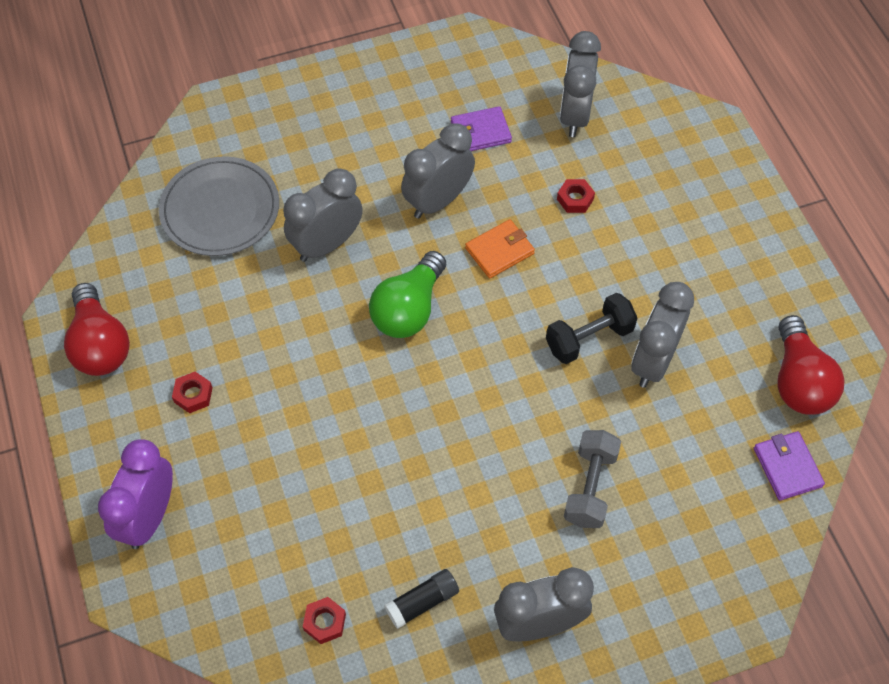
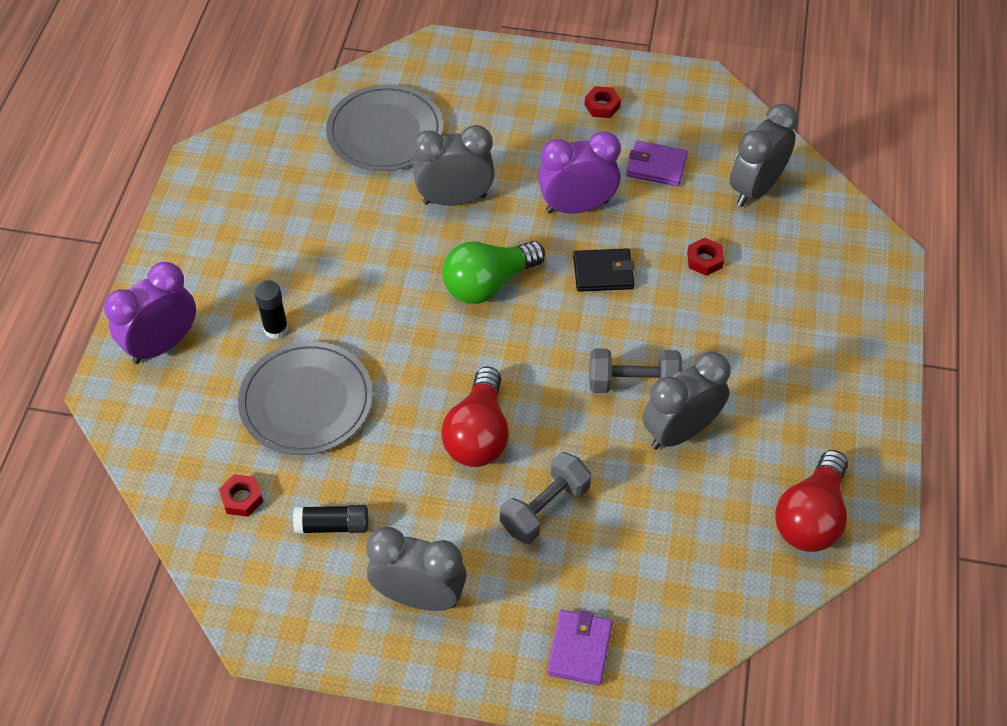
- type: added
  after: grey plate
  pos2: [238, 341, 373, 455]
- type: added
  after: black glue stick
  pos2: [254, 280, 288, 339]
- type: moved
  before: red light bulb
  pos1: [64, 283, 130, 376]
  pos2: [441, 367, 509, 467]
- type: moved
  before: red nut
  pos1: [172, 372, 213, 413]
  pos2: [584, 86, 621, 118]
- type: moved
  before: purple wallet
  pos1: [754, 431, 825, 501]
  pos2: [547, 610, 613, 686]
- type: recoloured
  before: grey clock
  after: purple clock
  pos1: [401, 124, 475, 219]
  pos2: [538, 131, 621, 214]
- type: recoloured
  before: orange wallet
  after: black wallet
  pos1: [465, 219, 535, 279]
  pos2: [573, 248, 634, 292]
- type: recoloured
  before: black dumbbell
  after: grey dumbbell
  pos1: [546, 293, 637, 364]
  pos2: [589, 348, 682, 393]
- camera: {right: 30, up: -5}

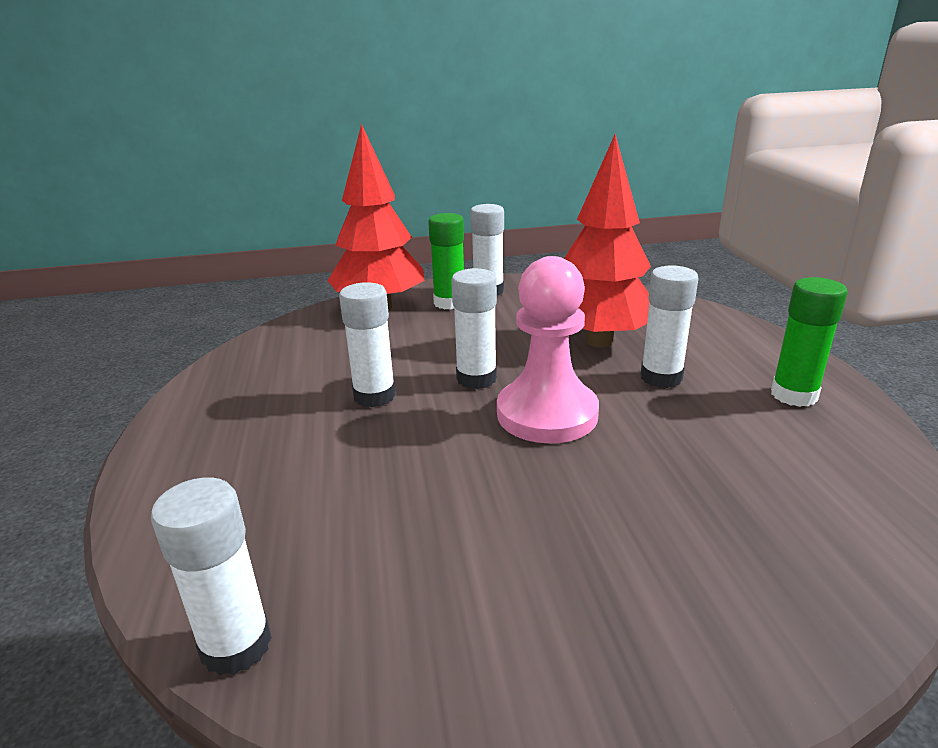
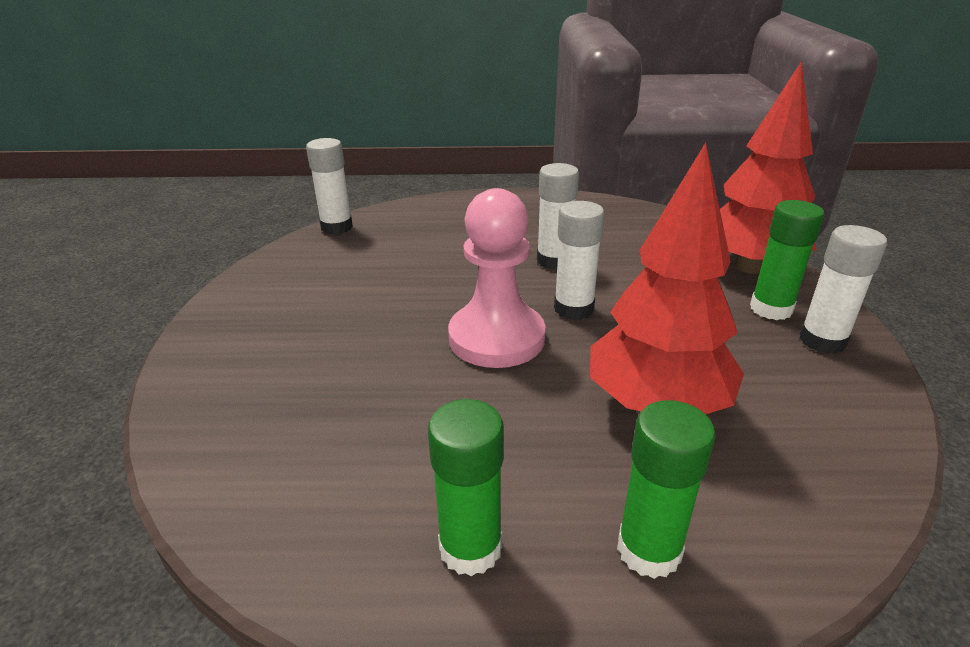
- type: removed
  before: white glue stick
  pos1: [640, 265, 698, 388]
- type: added
  after: green glue stick
  pos2: [617, 400, 716, 579]
- camera: {right: 100, up: 5}

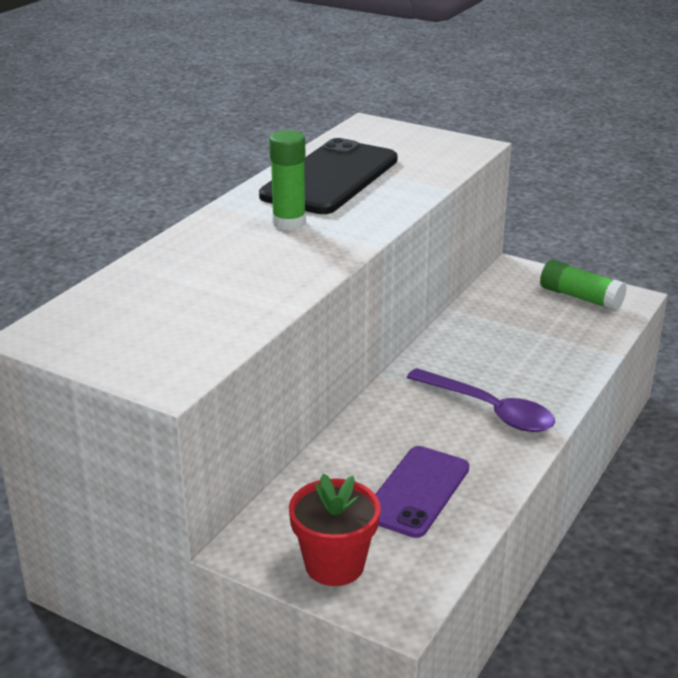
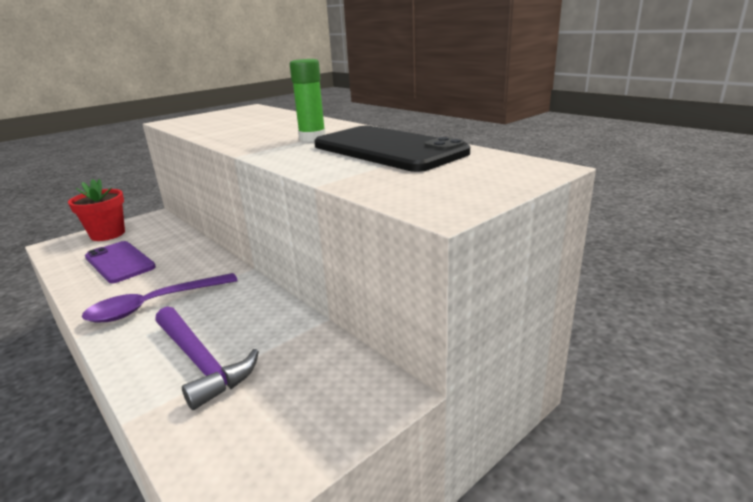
- type: removed
  before: green glue stick
  pos1: [540, 260, 627, 311]
- type: added
  after: purple hammer
  pos2: [155, 306, 259, 410]
- camera: {right: 110, up: -5}

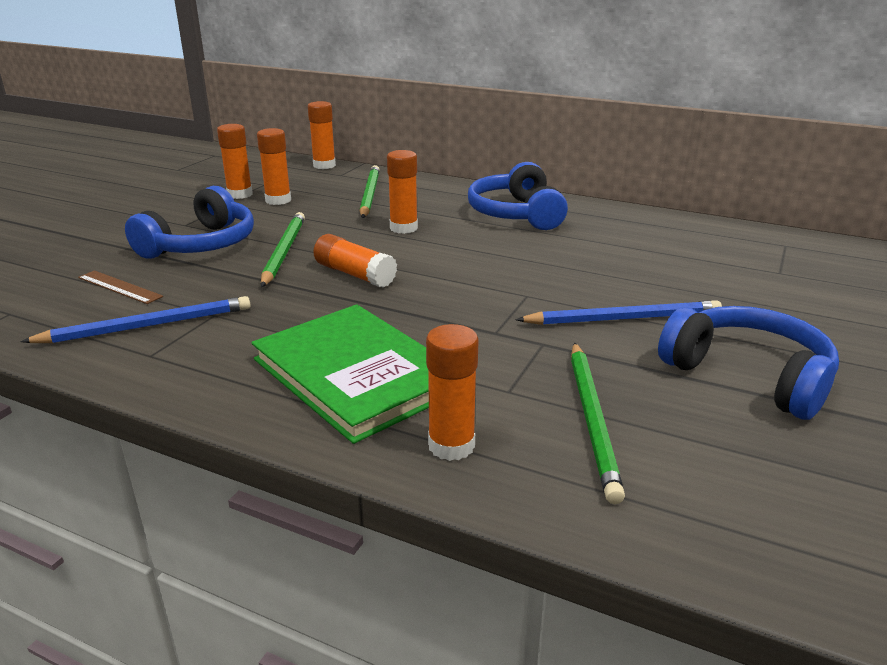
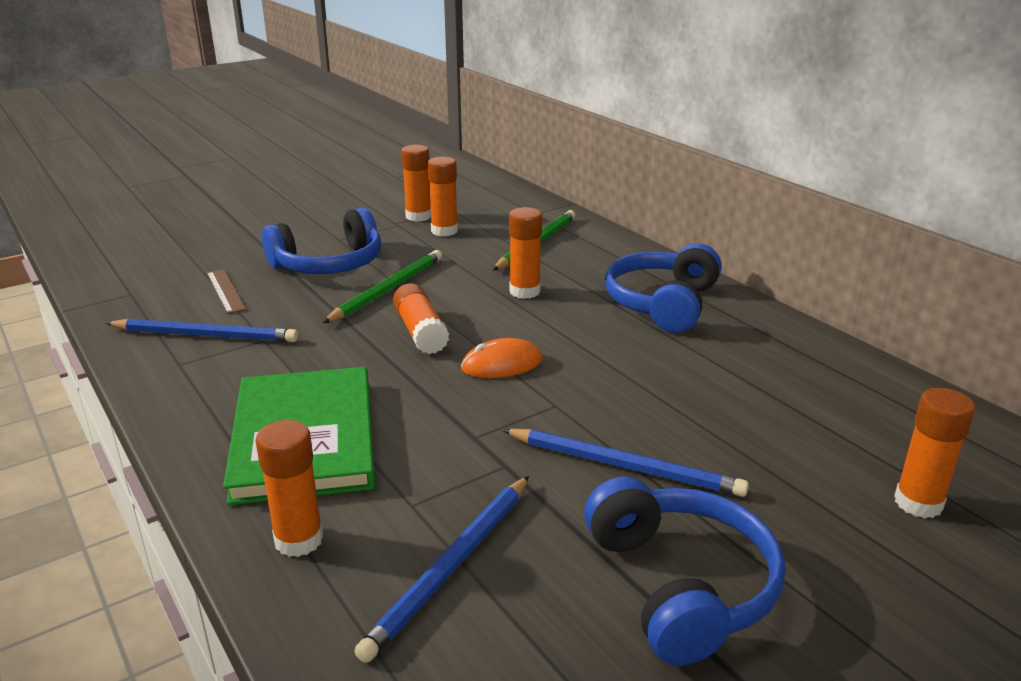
- type: added
  after: orange mouse
  pos2: [461, 338, 543, 378]
- type: moved
  before: orange glue stick
  pos1: [308, 101, 336, 169]
  pos2: [894, 388, 975, 518]
- type: recoloured
  before: green pencil
  after: blue pencil
  pos1: [571, 342, 625, 504]
  pos2: [354, 476, 529, 663]
- camera: {right: 30, up: 0}

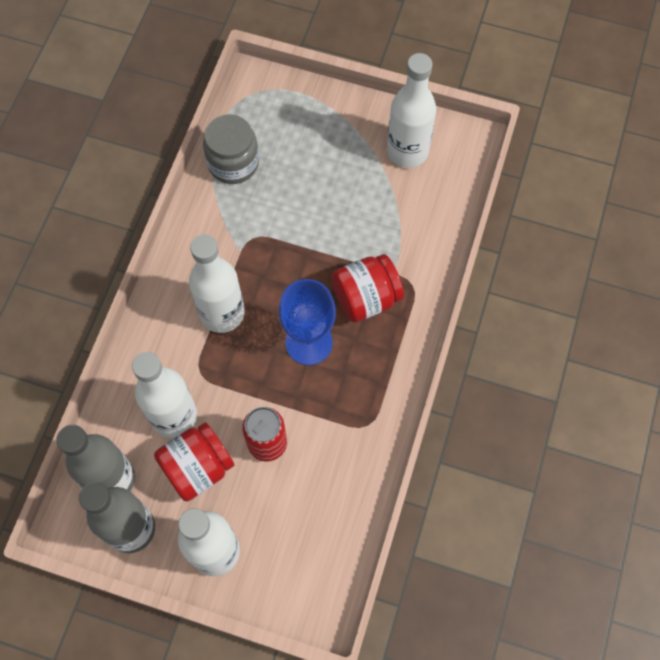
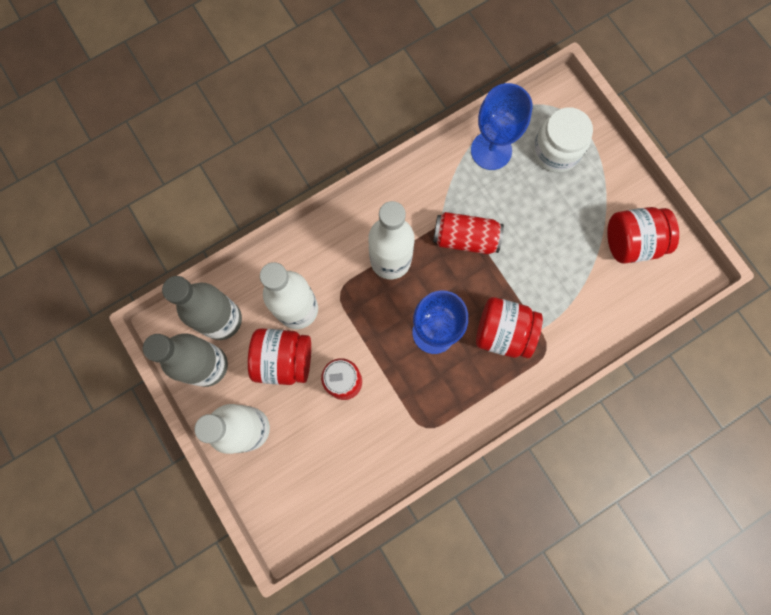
- type: added
  after: red can
  pos2: [433, 212, 504, 254]
- type: added
  after: white jar
  pos2: [533, 107, 593, 173]
- type: replaced
  before: grey jar
  after: blue goblet
  pos1: [203, 114, 259, 184]
  pos2: [471, 83, 533, 170]
- type: replaced
  before: white bottle
  after: red jar
  pos1: [387, 53, 436, 168]
  pos2: [607, 207, 679, 264]
- camera: {right: 40, up: 10}

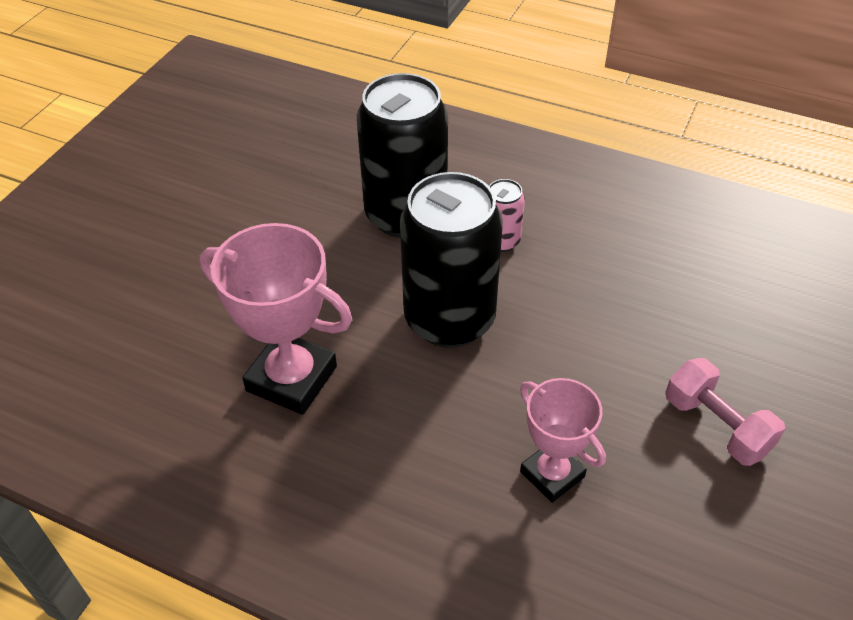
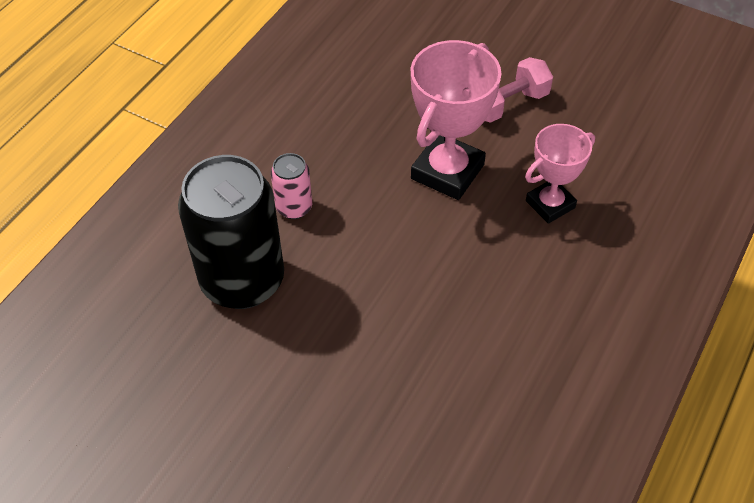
- type: removed
  before: black can
  pos1: [400, 172, 503, 348]
- type: moved
  before: pink trophy
  pos1: [200, 223, 352, 415]
  pos2: [410, 40, 501, 200]
- camera: {right: -85, up: 5}

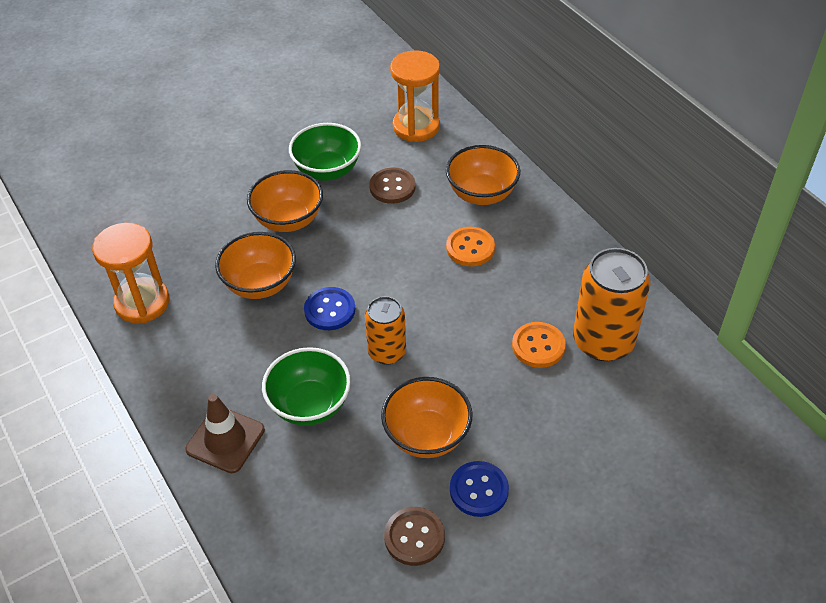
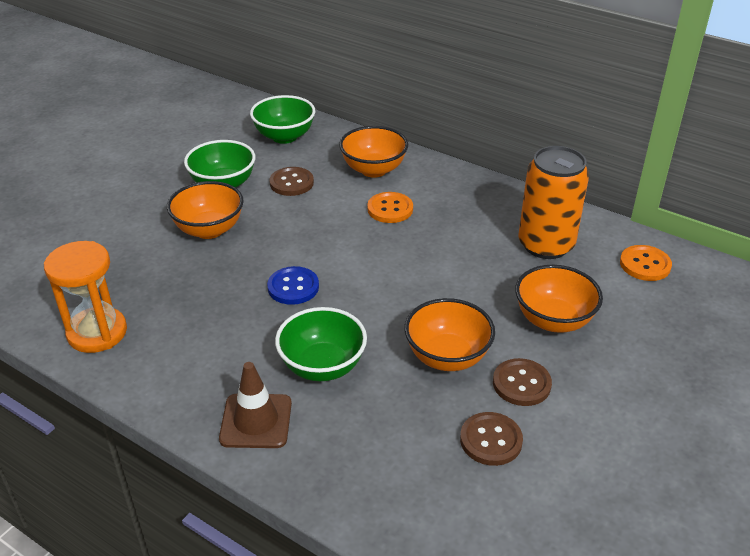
- type: removed
  before: orange can
  pos1: [365, 296, 406, 365]
- type: moved
  before: orange bowl
  pos1: [215, 232, 296, 299]
  pos2: [515, 265, 603, 333]
- type: moved
  before: orange button
  pos1: [512, 322, 566, 368]
  pos2: [620, 245, 672, 281]
- type: replaced
  before: orange hourglass
  after: green bowl
  pos1: [390, 50, 440, 142]
  pos2: [250, 95, 315, 144]
- type: recoloured
  before: blue button
  after: brown button
  pos1: [450, 461, 509, 517]
  pos2: [493, 358, 552, 406]
- camera: {right: -25, up: -10}

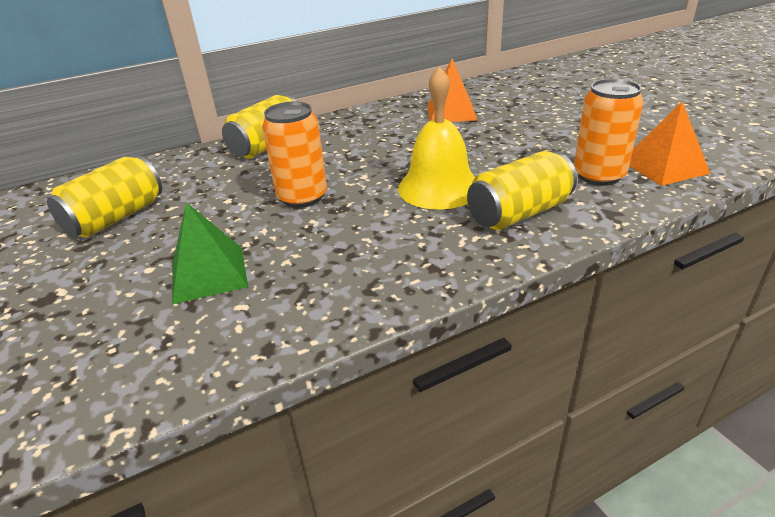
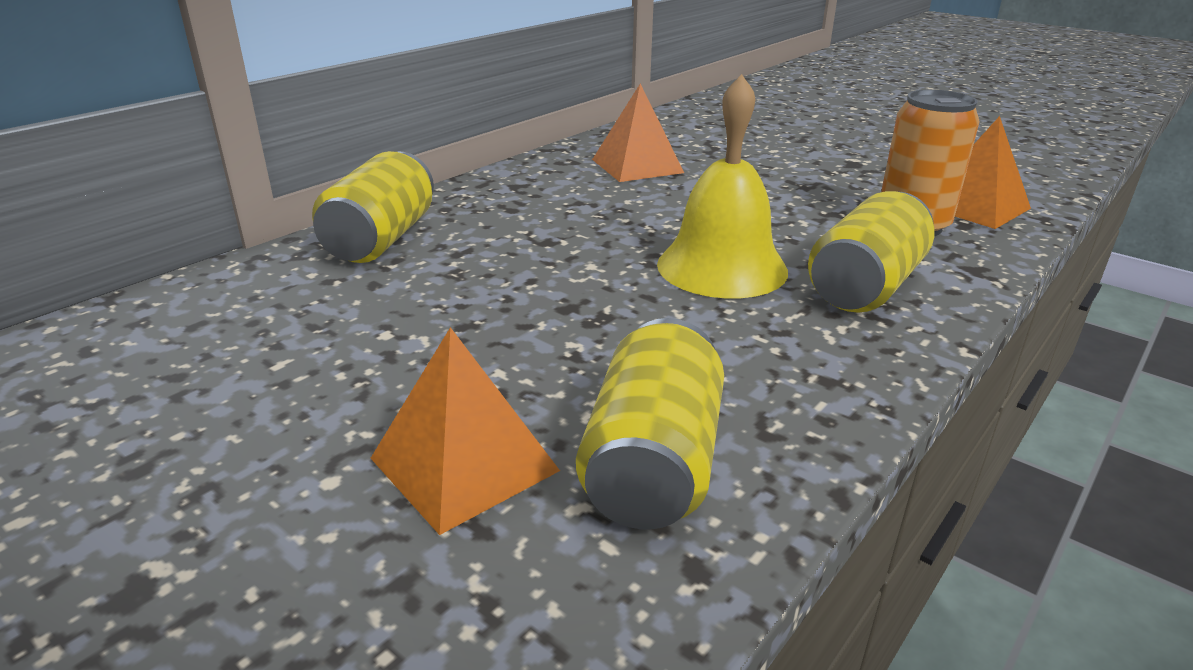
- type: removed
  before: orange can
  pos1: [262, 102, 327, 208]
- type: moved
  before: yellow can
  pos1: [47, 156, 162, 238]
  pos2: [576, 318, 724, 529]
- type: recoloured
  before: green pyramid
  after: orange pyramid
  pos1: [172, 202, 248, 304]
  pos2: [371, 327, 560, 535]
- camera: {right: -25, up: -5}

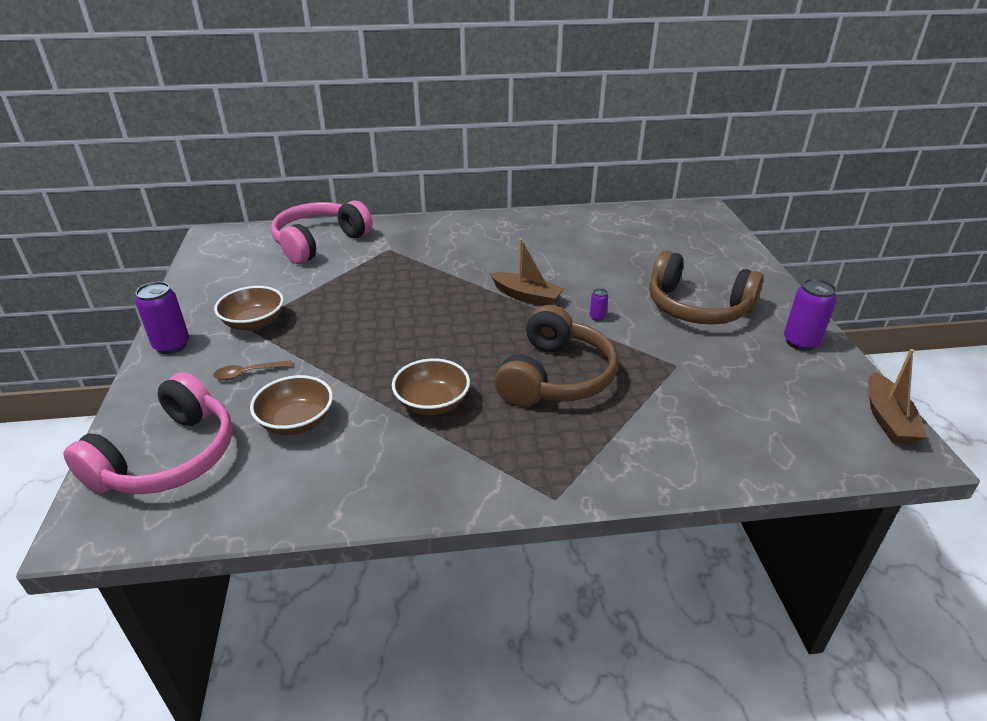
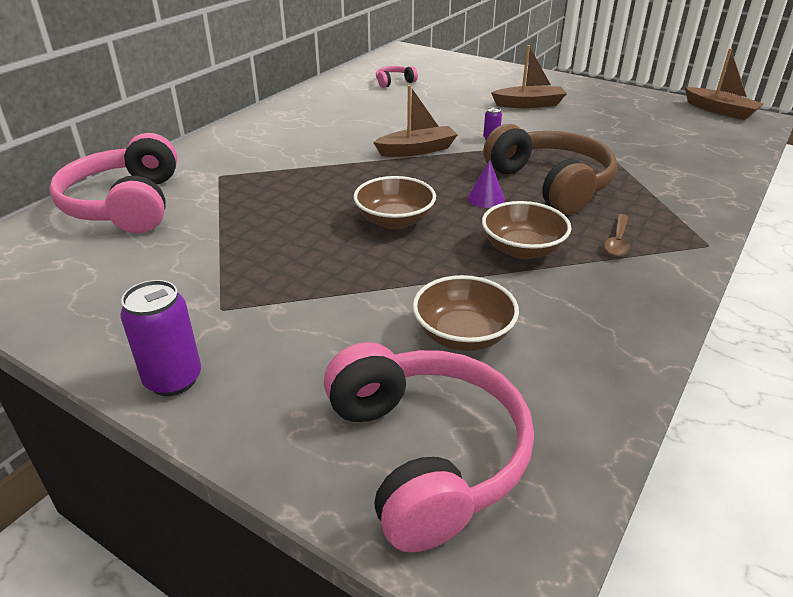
- type: removed
  before: purple can
  pos1: [784, 279, 836, 351]
- type: added
  after: pink headphones
  pos2: [376, 66, 418, 88]
- type: added
  after: purple cone
  pos2: [468, 160, 505, 208]
- type: moved
  before: brown spoon
  pos1: [213, 360, 292, 380]
  pos2: [604, 214, 630, 257]
- type: moved
  before: brown bowl
  pos1: [214, 286, 284, 331]
  pos2: [354, 176, 436, 230]
- type: replaced
  before: brown headphones
  after: brown boat
  pos1: [649, 250, 764, 325]
  pos2: [491, 45, 567, 108]
- camera: {right: -50, up: 0}

